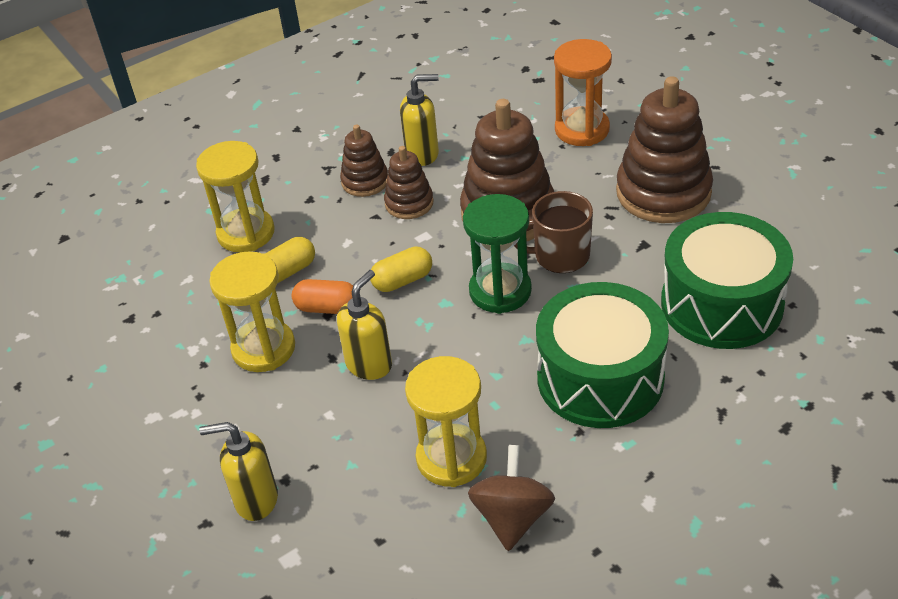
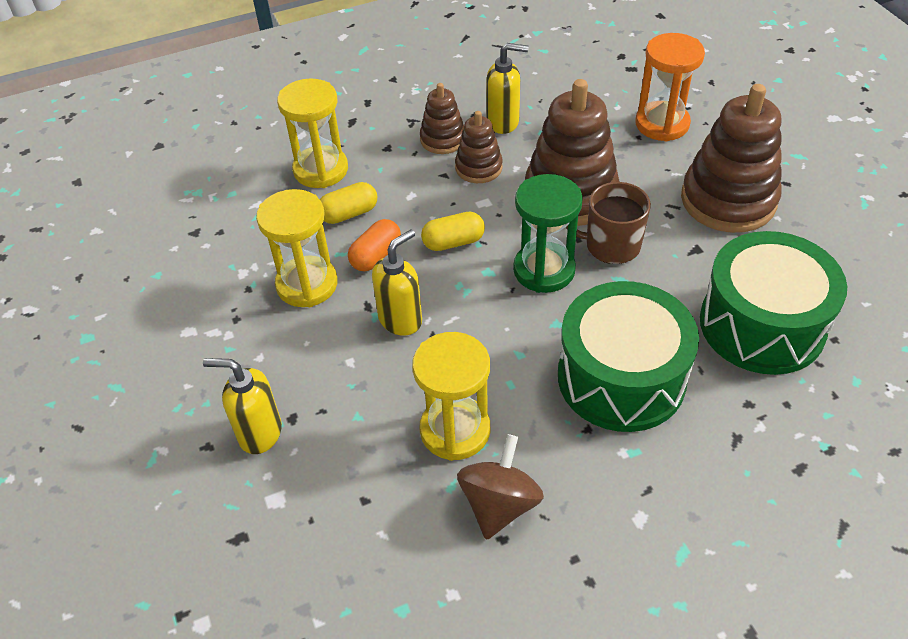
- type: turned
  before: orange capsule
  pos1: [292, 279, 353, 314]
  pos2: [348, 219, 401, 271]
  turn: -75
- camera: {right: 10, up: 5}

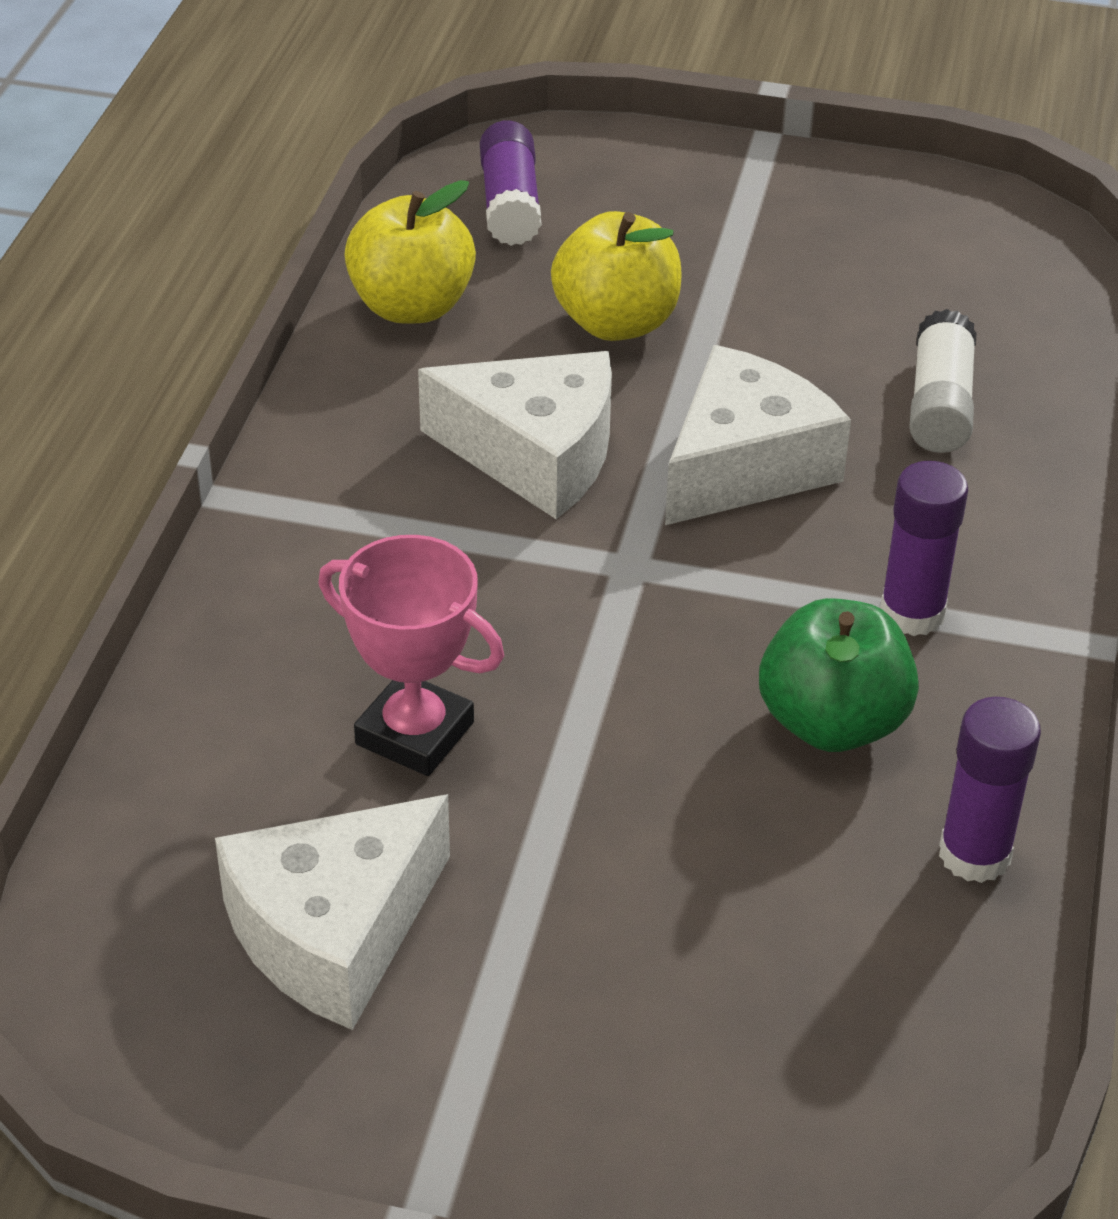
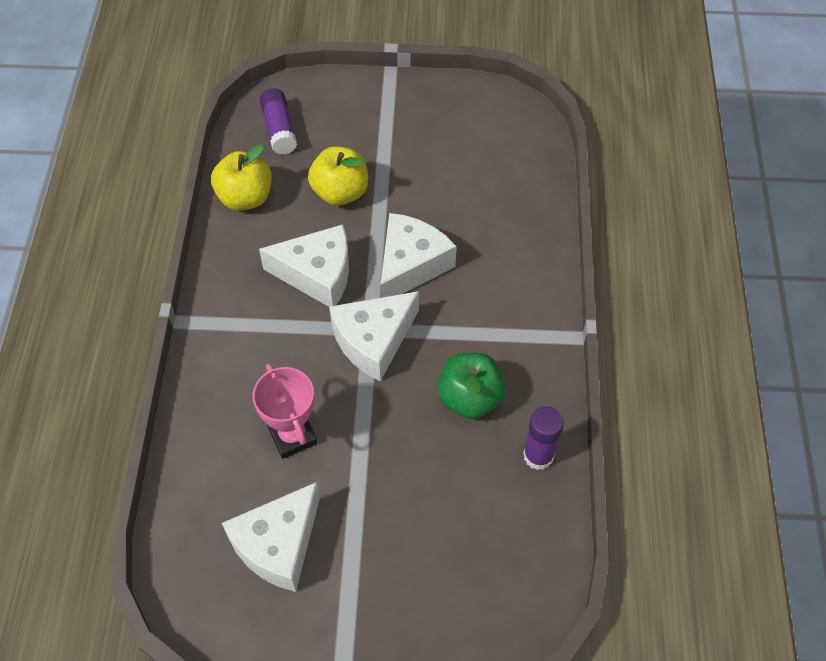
- type: removed
  before: purple glue stick
  pos1: [880, 461, 968, 636]
- type: removed
  before: white glue stick
  pos1: [909, 309, 976, 453]
- type: added
  after: white cheese
  pos2: [329, 291, 419, 381]
- type: turned
  before: pink trophy
  pos1: [318, 535, 504, 776]
  pos2: [252, 364, 317, 459]
  turn: 45
- camera: {right: -10, up: 15}

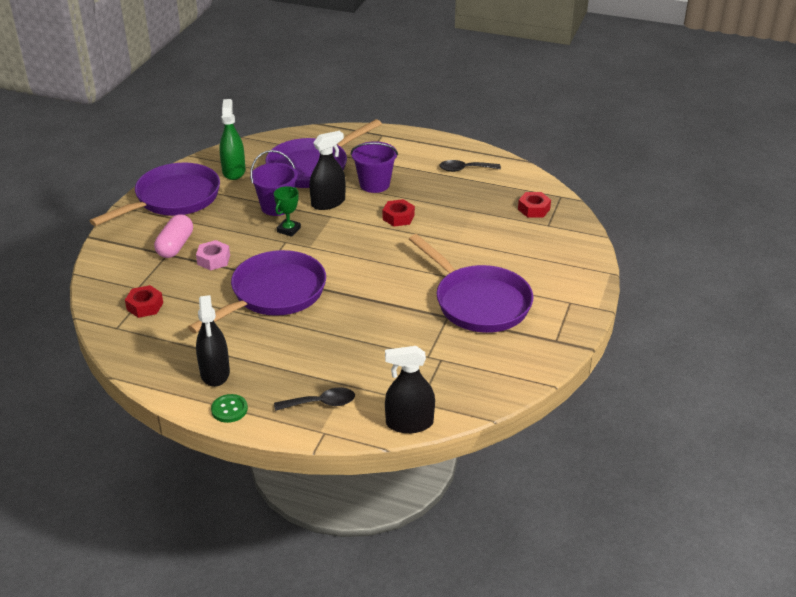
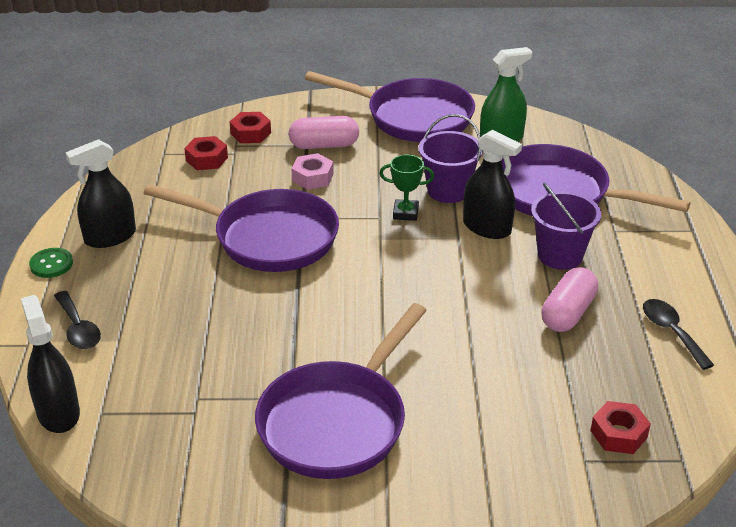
- type: added
  after: pink capsule
  pos2: [541, 267, 598, 332]
- type: moved
  before: red nut
  pos1: [383, 199, 415, 227]
  pos2: [229, 112, 271, 143]
- camera: {right: 70, up: 0}

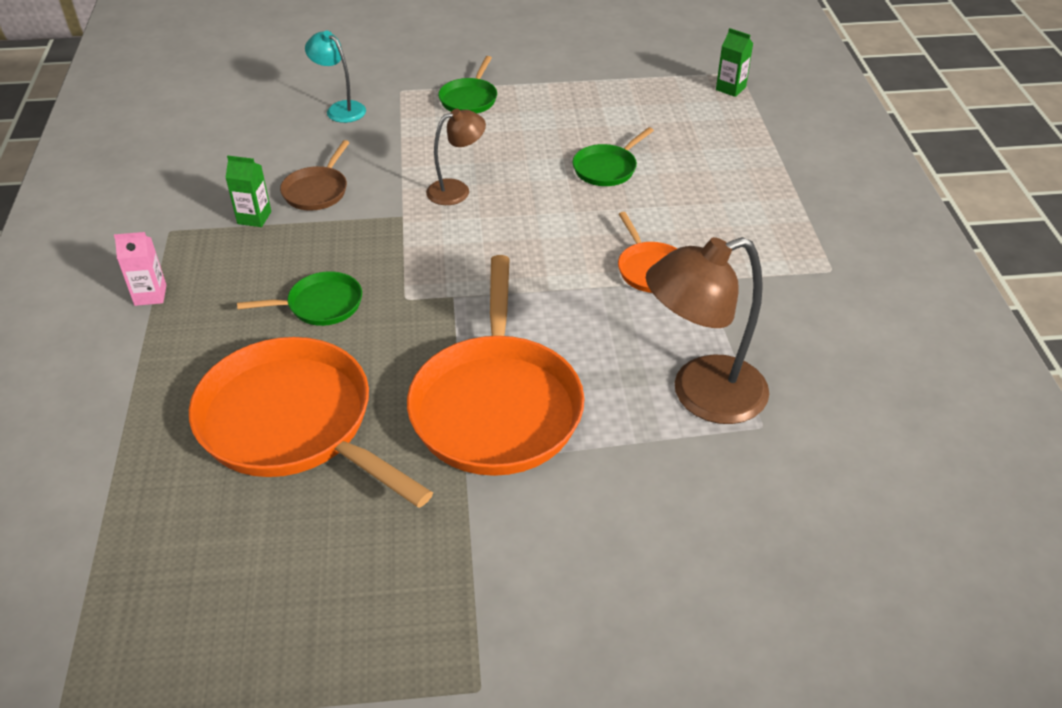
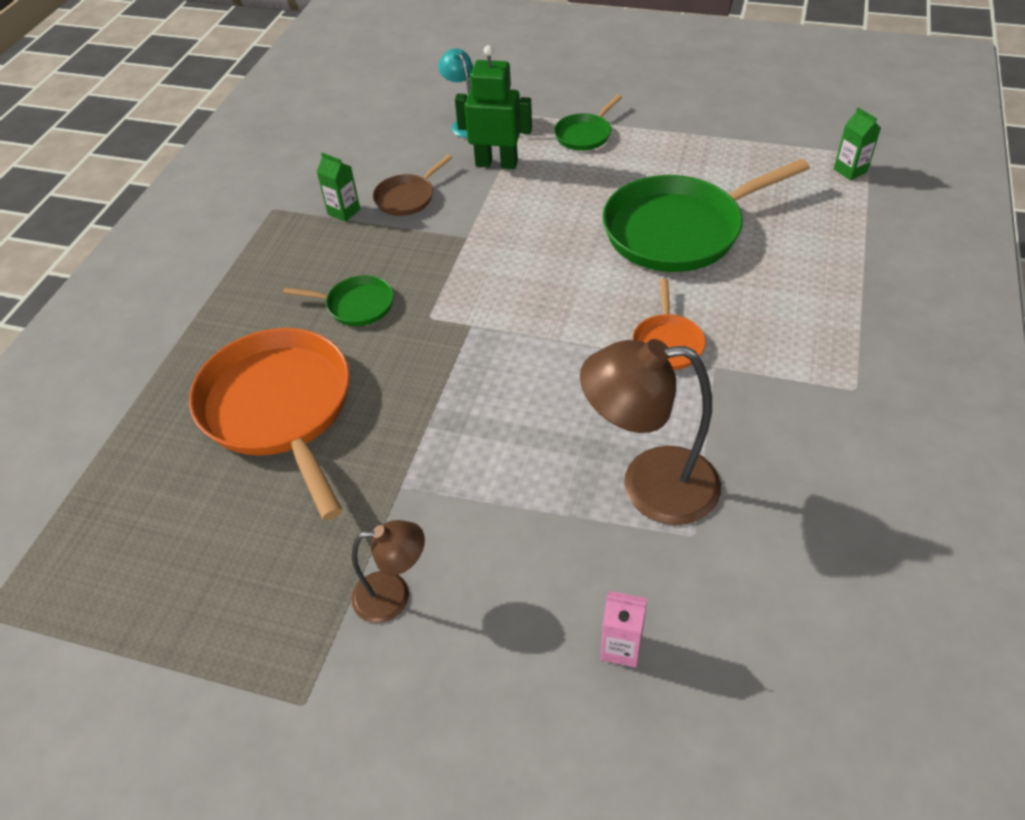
- type: removed
  before: orange pan
  pos1: [407, 255, 584, 476]
- type: added
  after: green robot
  pos2: [455, 45, 532, 169]
- type: moved
  before: pink carton
  pos1: [114, 232, 166, 306]
  pos2: [600, 591, 647, 668]
- type: moved
  before: brown lamp
  pos1: [426, 109, 486, 205]
  pos2: [351, 520, 425, 623]
- type: resized
  before: green pan
  pos1: [572, 127, 654, 186]
  pos2: [602, 159, 810, 272]
  scale: 2.13
- camera: {right: 25, up: 5}

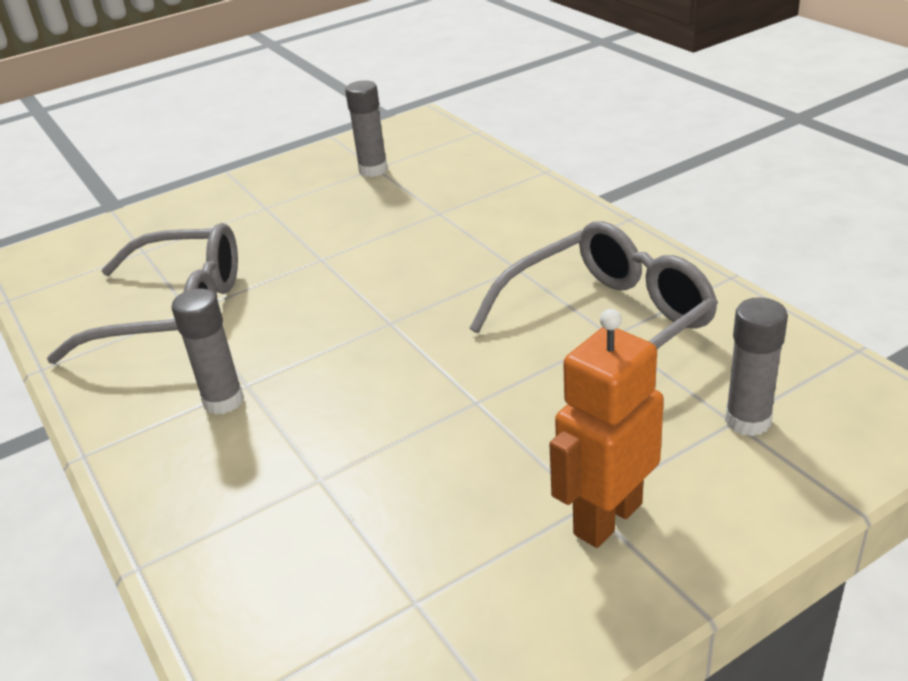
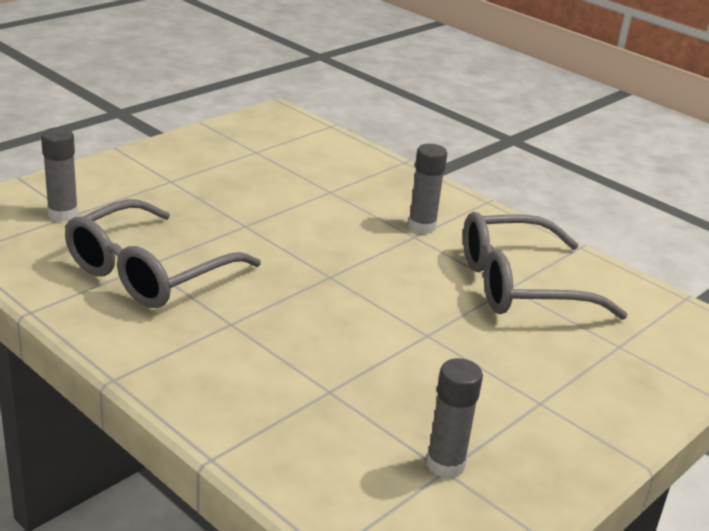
- type: removed
  before: orange robot
  pos1: [549, 309, 664, 548]
- camera: {right: 160, up: -5}

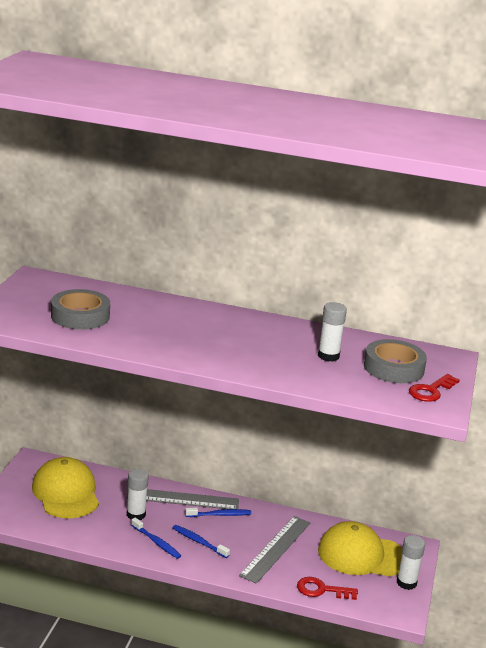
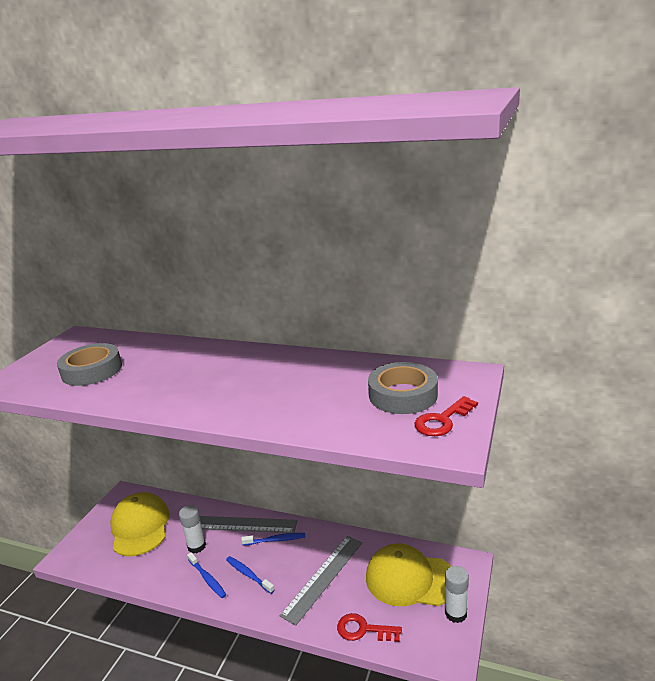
- type: removed
  before: white glue stick
  pos1: [318, 302, 347, 362]
- camera: {right: 10, up: 0}

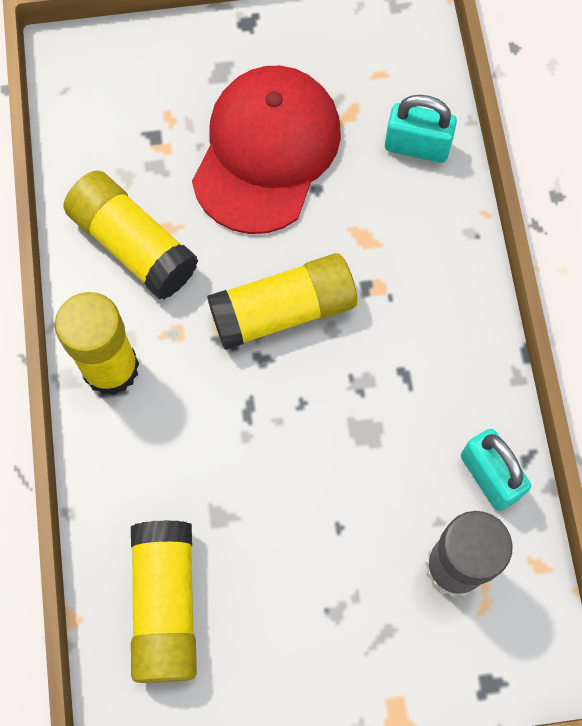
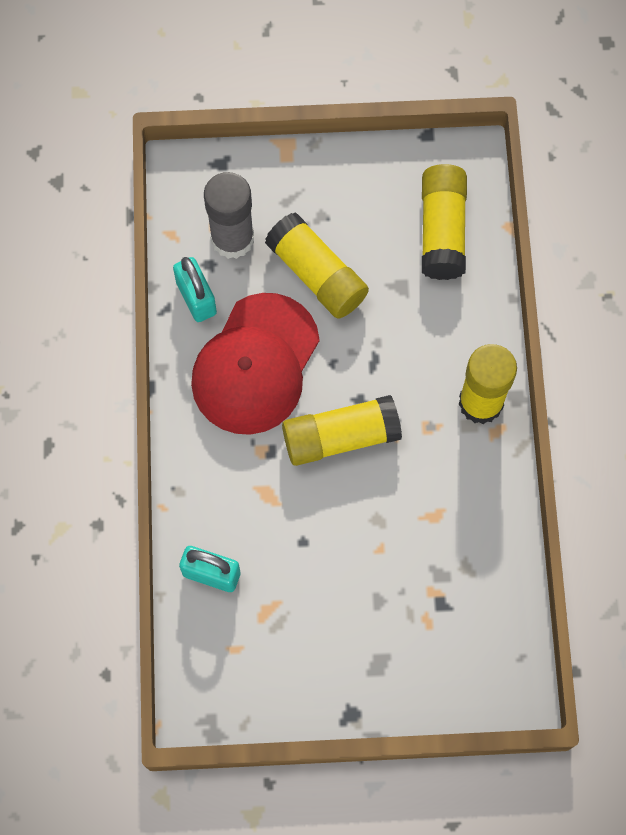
- type: moved
  before: yellow glue stick
  pos1: [64, 170, 198, 299]
  pos2: [265, 212, 369, 319]
- type: moved
  before: red cap
  pos1: [192, 66, 341, 234]
  pos2: [191, 293, 320, 435]
- camera: {right: -175, up: 0}

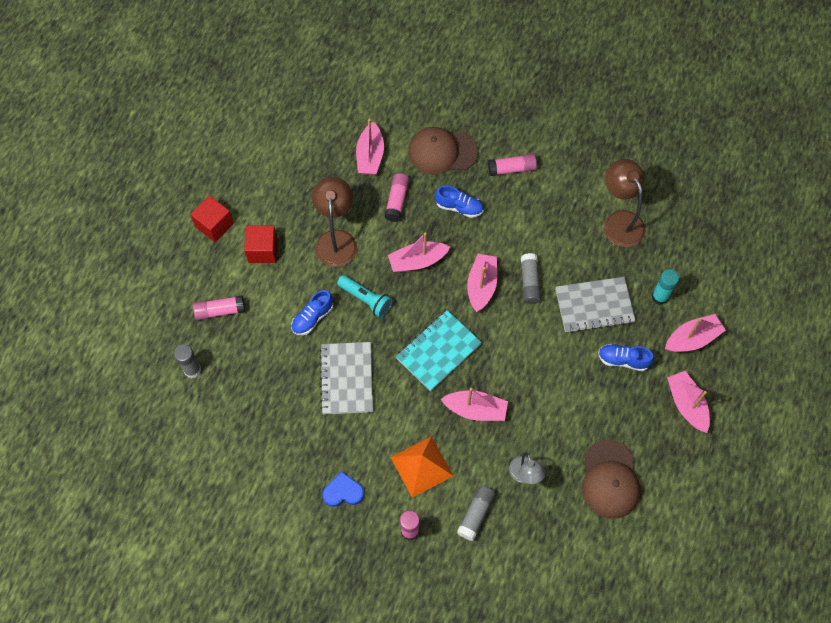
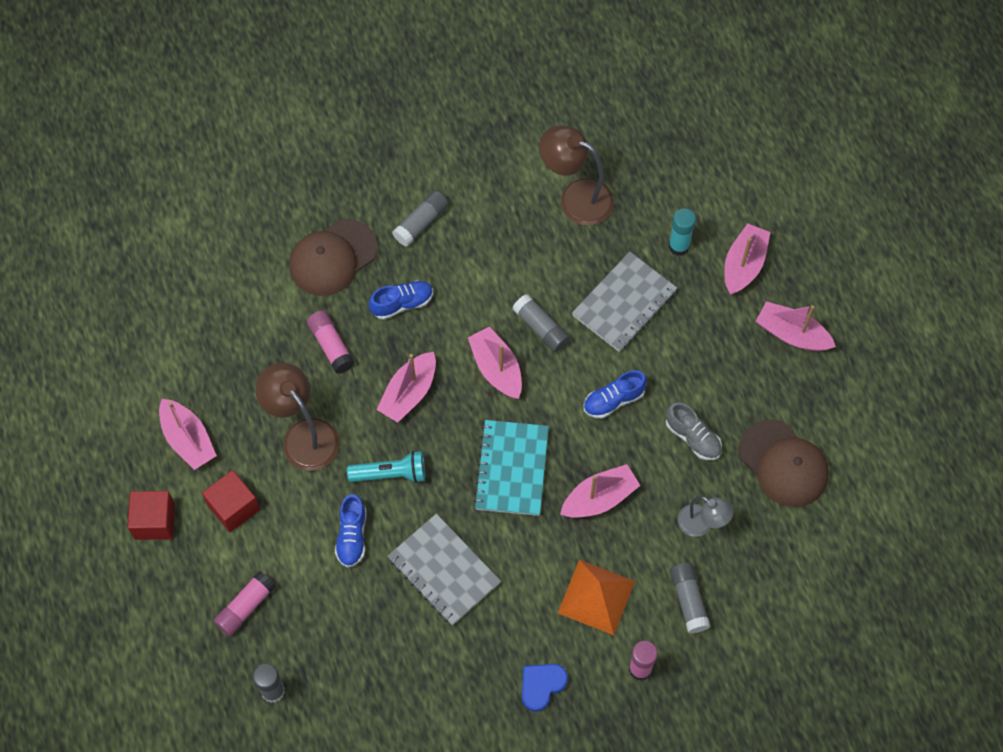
- type: added
  after: grey shoe
  pos2: [666, 402, 722, 460]
- type: moved
  before: pink boat
  pos1: [356, 119, 384, 175]
  pos2: [159, 399, 217, 470]
- type: moved
  before: blue shoe
  pos1: [598, 344, 654, 371]
  pos2: [583, 370, 647, 419]
- type: recoloured
  before: pink glue stick
  after: grey glue stick
  pos1: [488, 154, 537, 176]
  pos2: [392, 190, 449, 246]
- camera: {right: -40, up: 0}

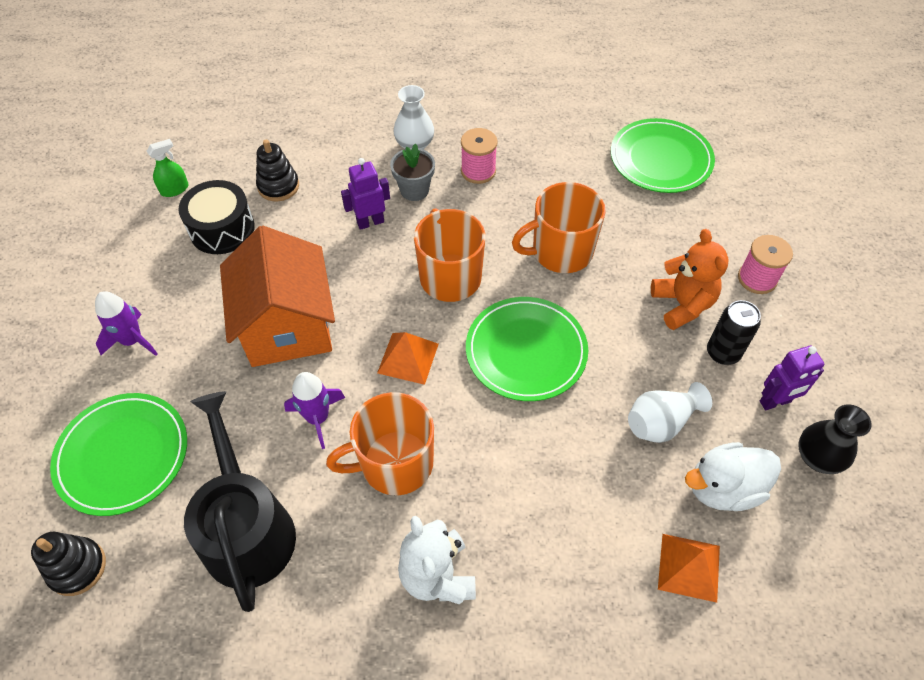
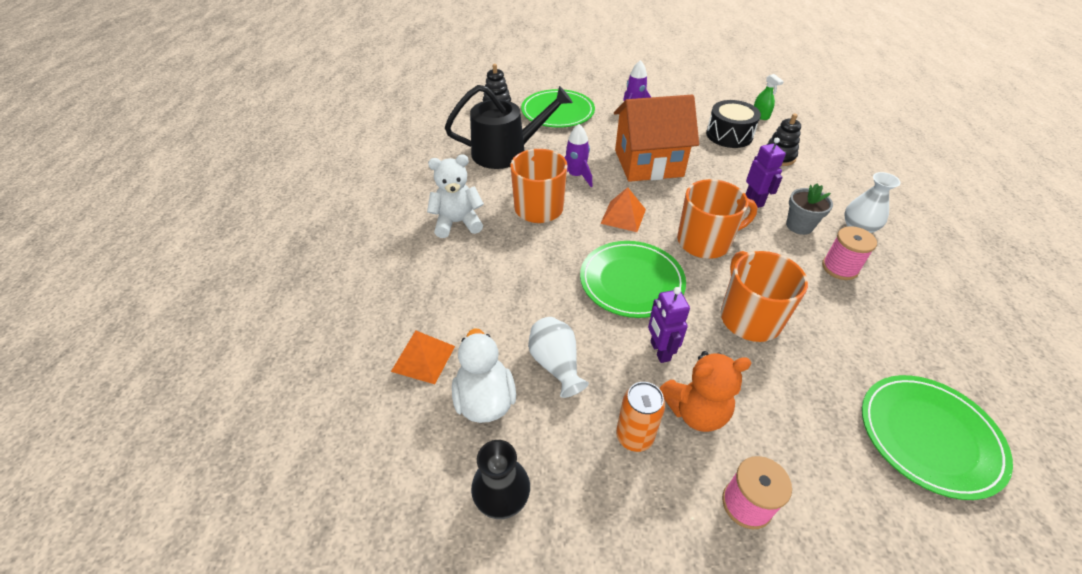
- type: moved
  before: purple robot
  pos1: [760, 346, 824, 410]
  pos2: [648, 287, 690, 363]
- type: recoloured
  before: black can
  after: orange can
  pos1: [707, 300, 761, 365]
  pos2: [616, 382, 665, 452]
- camera: {right: 95, up: -10}

